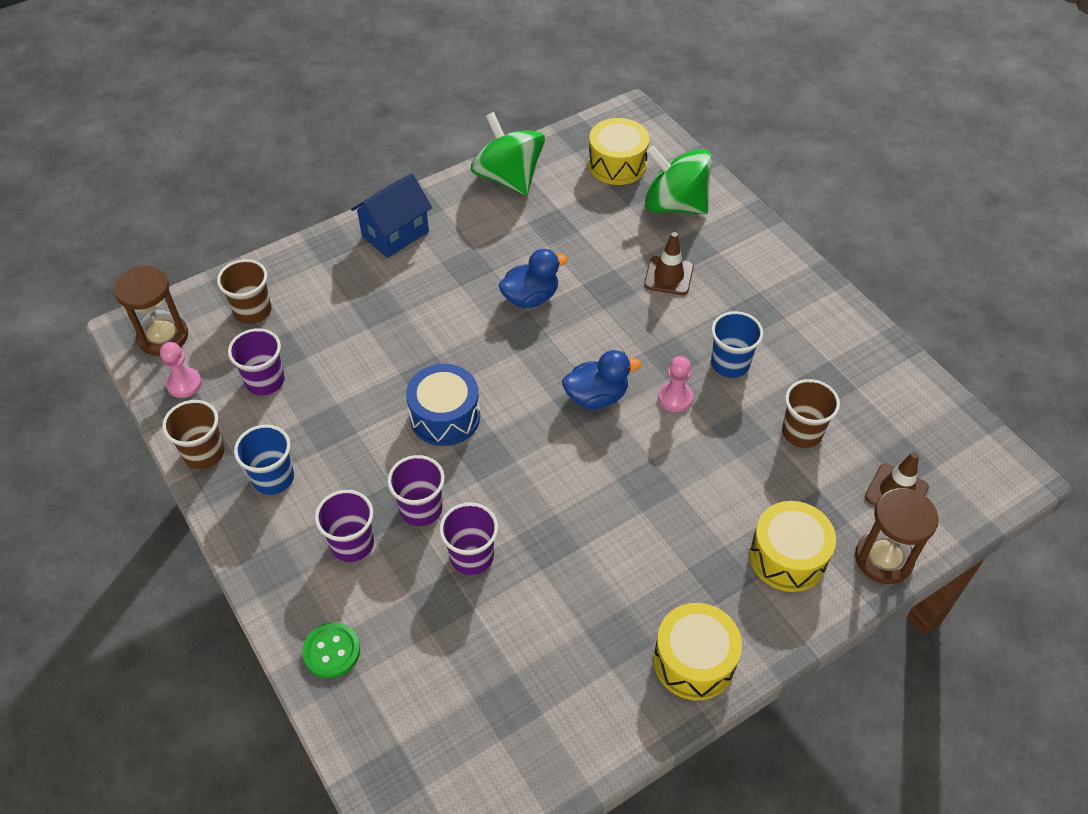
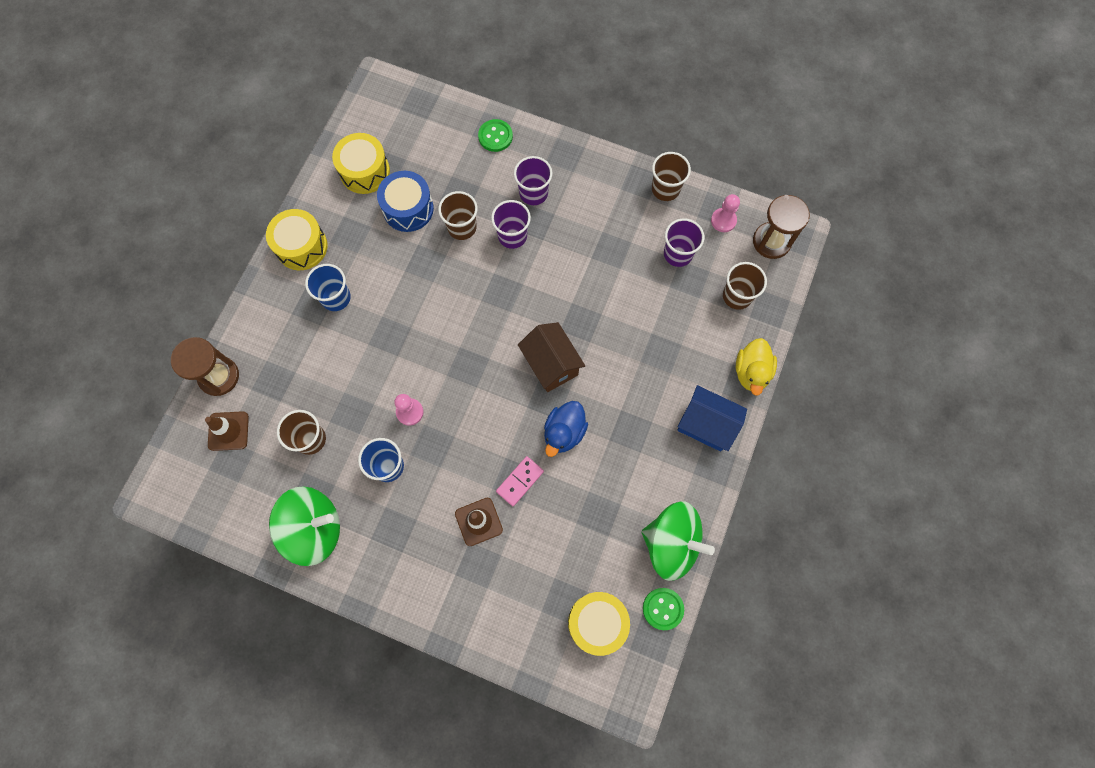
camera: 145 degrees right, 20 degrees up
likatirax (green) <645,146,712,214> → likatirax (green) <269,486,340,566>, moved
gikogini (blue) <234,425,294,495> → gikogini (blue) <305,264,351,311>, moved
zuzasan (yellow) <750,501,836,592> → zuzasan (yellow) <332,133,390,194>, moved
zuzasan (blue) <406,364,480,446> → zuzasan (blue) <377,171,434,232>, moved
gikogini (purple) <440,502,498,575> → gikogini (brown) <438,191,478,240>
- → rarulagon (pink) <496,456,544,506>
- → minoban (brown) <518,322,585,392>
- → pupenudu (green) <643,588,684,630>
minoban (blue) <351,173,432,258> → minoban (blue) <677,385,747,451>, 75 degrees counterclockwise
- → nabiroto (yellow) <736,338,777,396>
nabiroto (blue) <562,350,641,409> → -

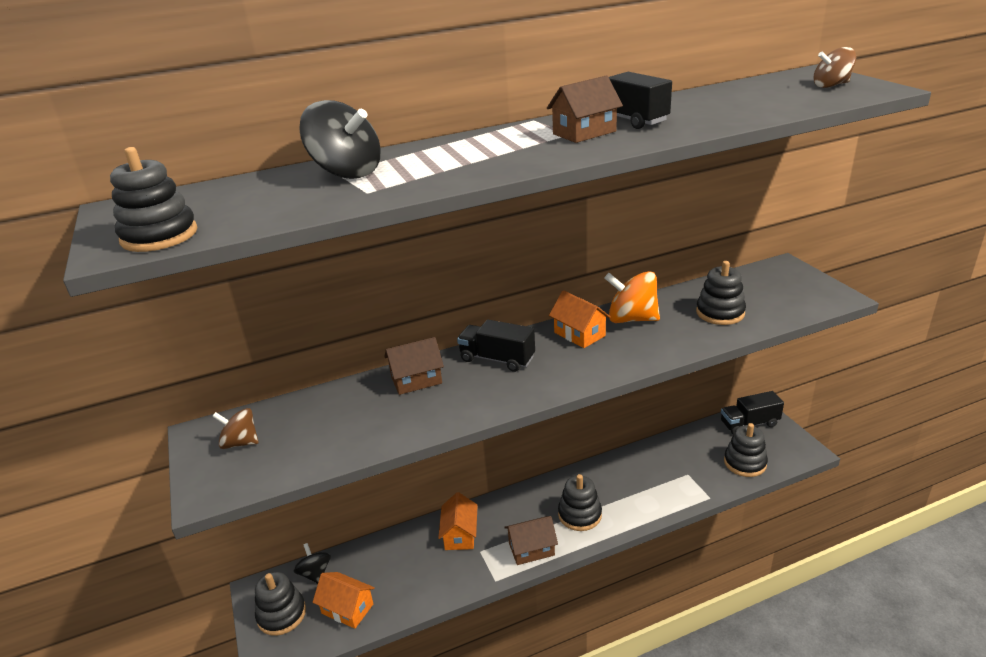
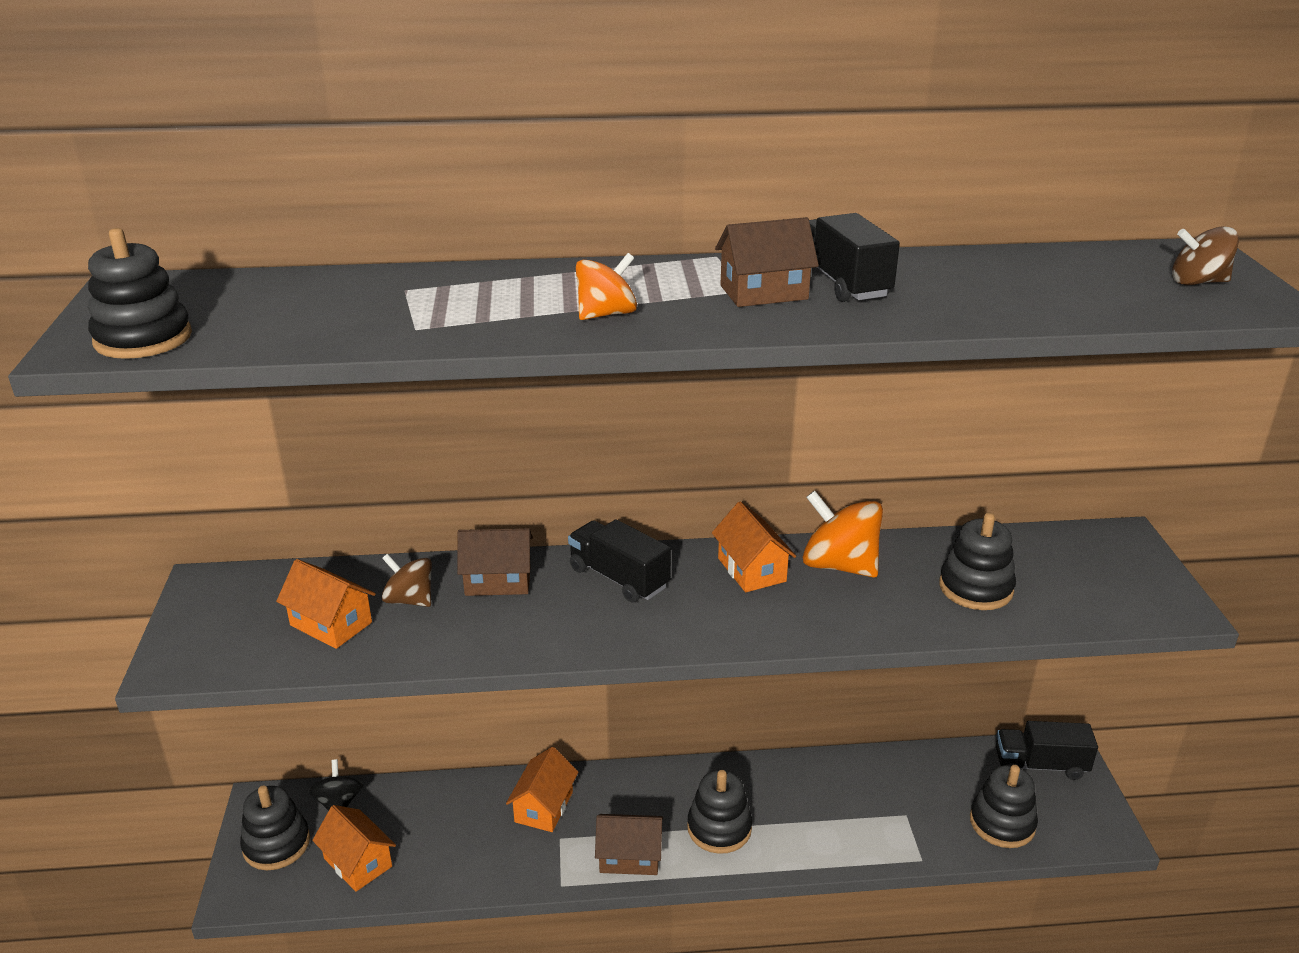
camera: 15 degrees right, 0 degrees up
- → minoban (orange) <276,559,376,649>
likatirax (brown) <212,408,259,449> → likatirax (brown) <382,554,432,607>, moved
- → likatirax (orange) <576,253,637,320>
likatirax (black) <299,100,381,179> → -

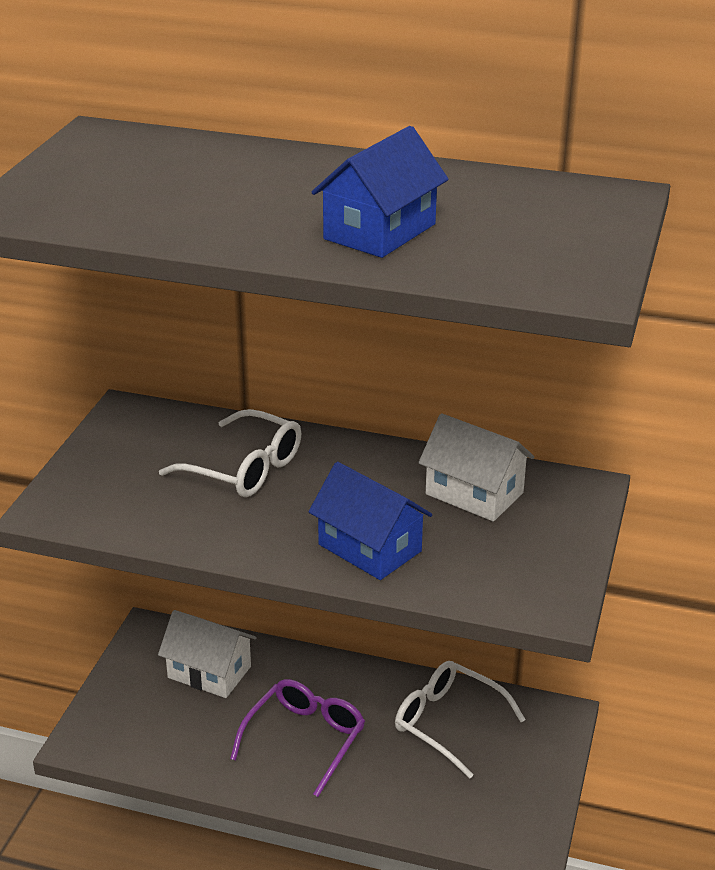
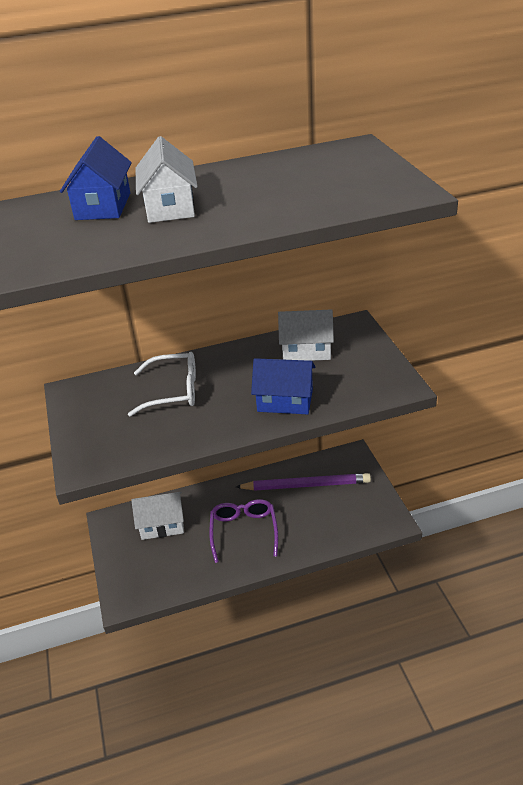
camera: 30 degrees left, 5 degrees up
minoban (blue) <311,126,448,258> → minoban (blue) <60,136,132,220>, moved
- → minoban (white) <136,136,198,223>
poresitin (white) <395,661,526,778> → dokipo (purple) <236,473,371,491>

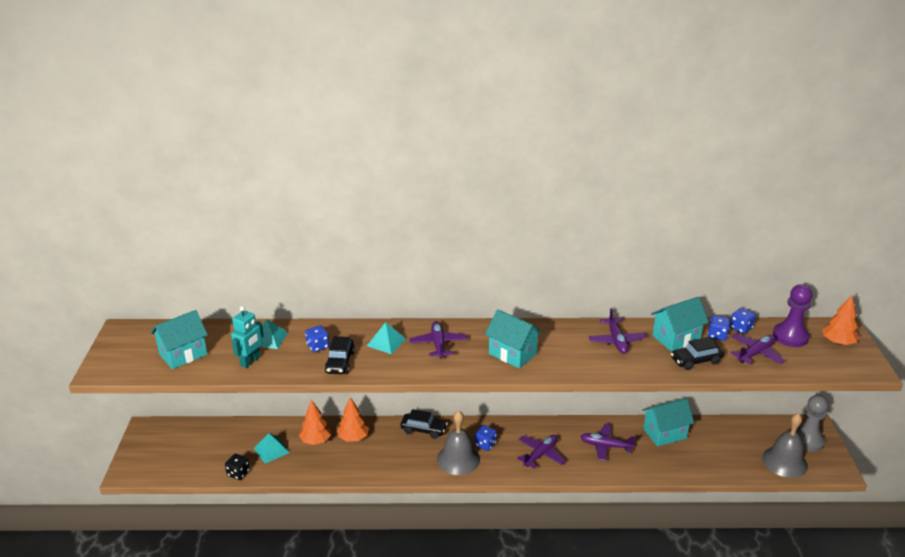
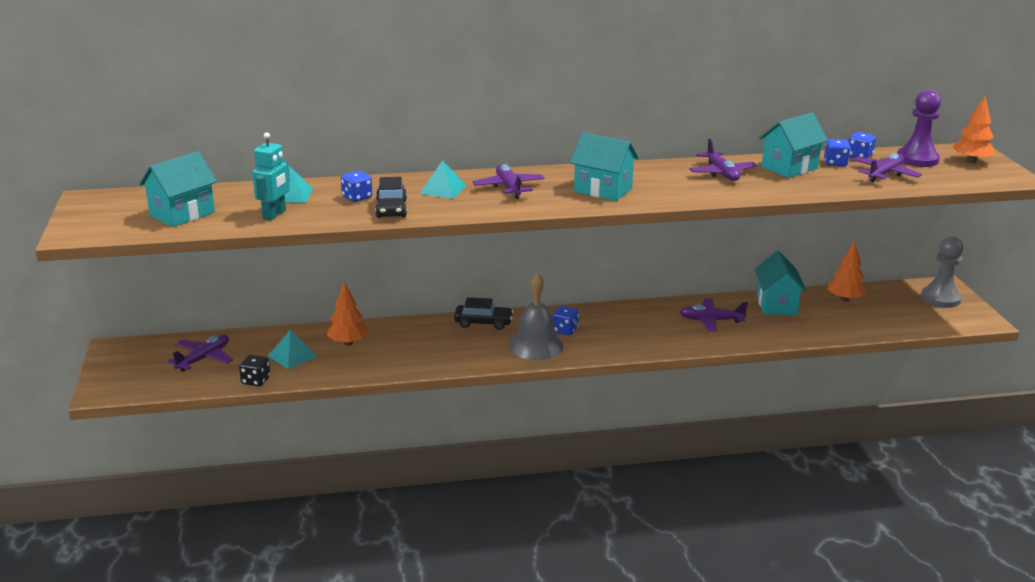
camera: 10 degrees left, 5 degrees down
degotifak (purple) <517,435,566,469> → degotifak (purple) <167,334,233,372>, moved
minoban (turquoise) <642,398,694,447> → minoban (turquoise) <754,251,807,315>, 60 degrees counterclockwise
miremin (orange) <337,397,369,442> → miremin (orange) <828,241,867,302>, moved
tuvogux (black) <671,337,724,370> → -
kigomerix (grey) <762,413,808,478> → -

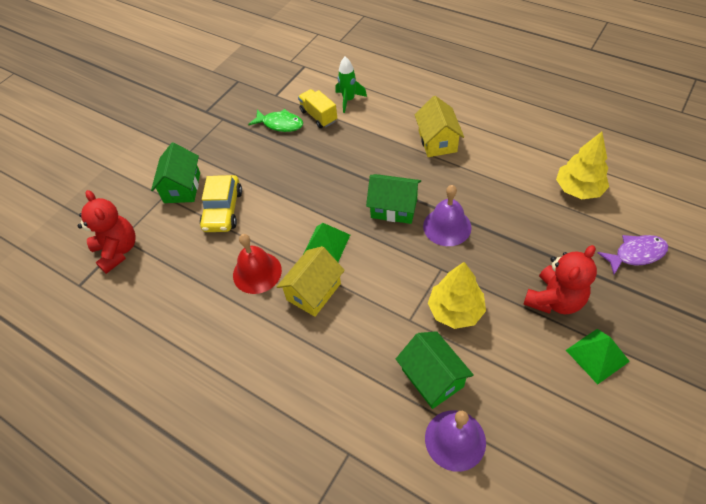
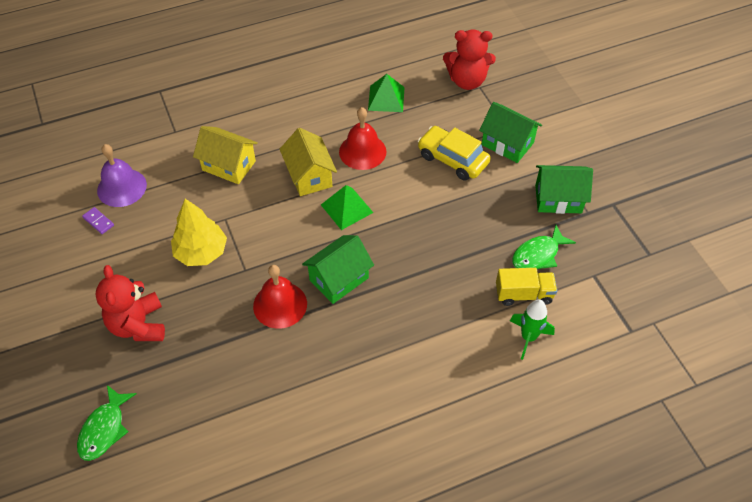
camera: 120 degrees right, 0 degrees up
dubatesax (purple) <598,235,668,275> → dubatesax (green) <77,385,136,461>
- → rarulagon (purple) <82,207,114,234>
minoban (yellow) <414,96,464,157> → minoban (yellow) <193,126,258,184>, moved
kigomerix (purple) <423,185,472,246> → kigomerix (red) <253,265,307,329>
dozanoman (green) <566,329,630,384> → dozanoman (green) <368,74,405,112>, moved
minoban (green) <396,331,474,409> → minoban (green) <535,165,593,214>, moved
miremin (yellow) <556,132,609,199> → -

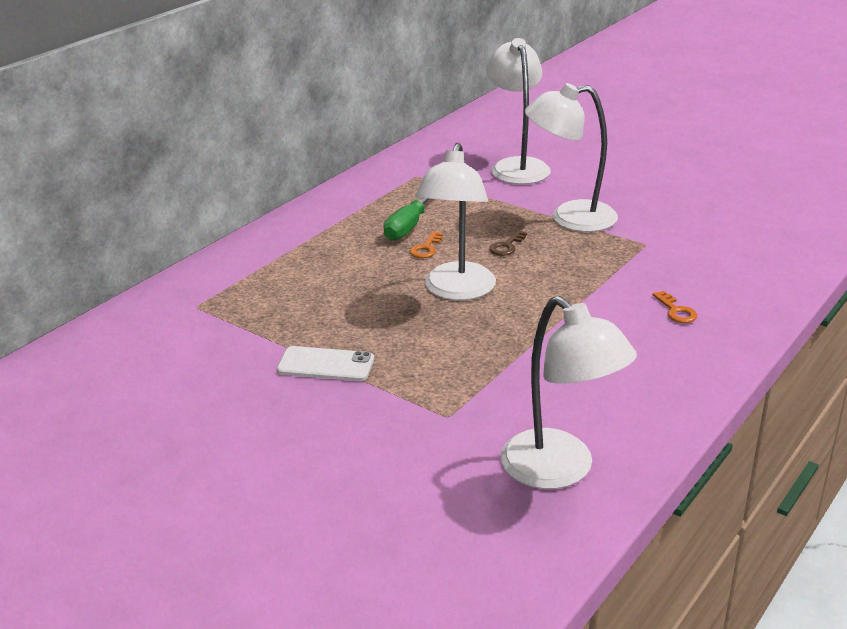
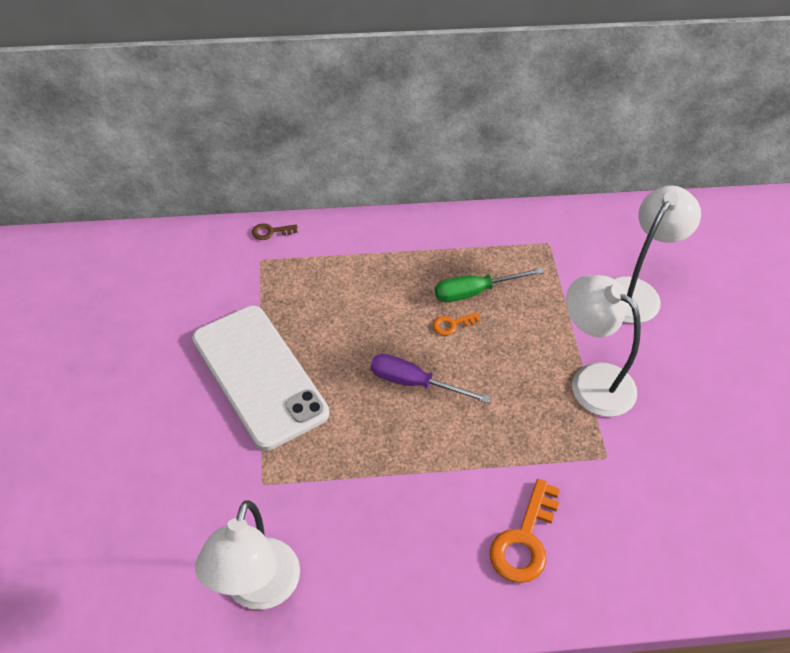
camera: 45 degrees right, 20 degrees up
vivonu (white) <277,346,374,381> → vivonu (white) <192,306,329,451>, x2.17
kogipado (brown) <489,230,527,256> → kogipado (brown) <252,223,298,240>, moved
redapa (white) <415,143,496,300> → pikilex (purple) <371,354,491,403>
kogipado (orange) <652,291,697,323> → kogipado (orange) <490,479,560,583>, x2.00

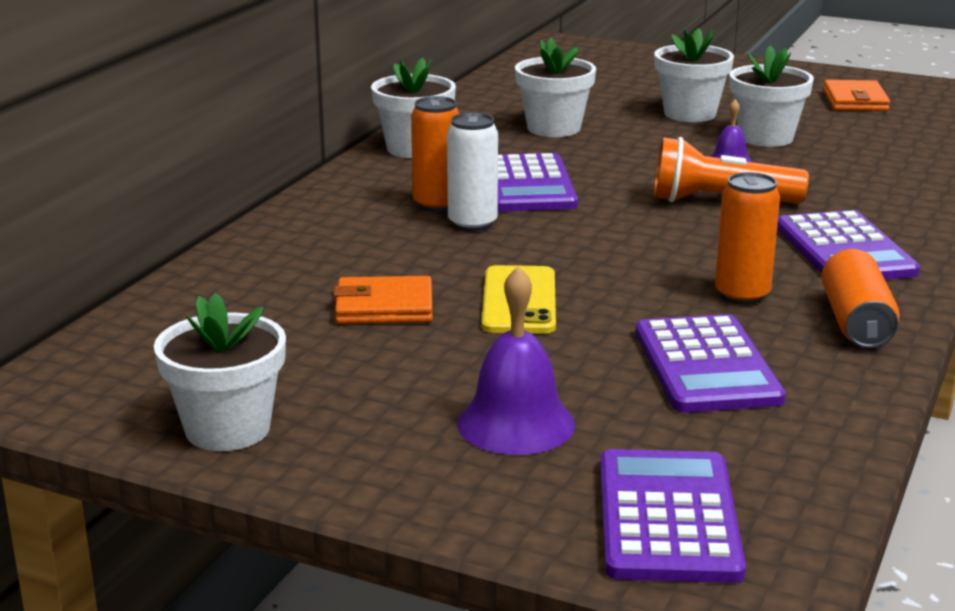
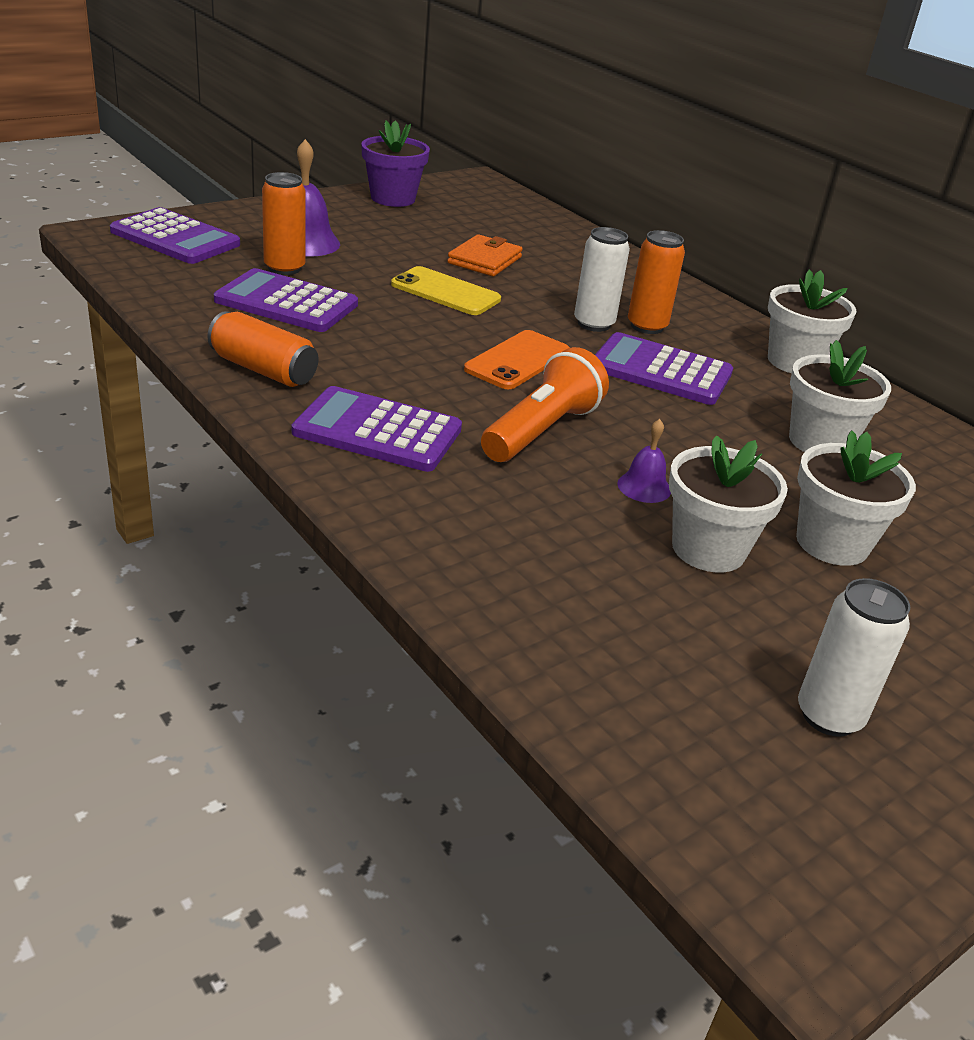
camera: 115 degrees right, 10 degrees up
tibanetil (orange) <715,172,780,305> → tibanetil (orange) <262,172,306,275>, moved
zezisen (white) <154,293,286,451> → zezisen (purple) <361,120,430,207>
- → vivonu (orange) <464,330,570,389>
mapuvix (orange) <823,80,890,111> → tibanetil (white) <798,578,910,737>

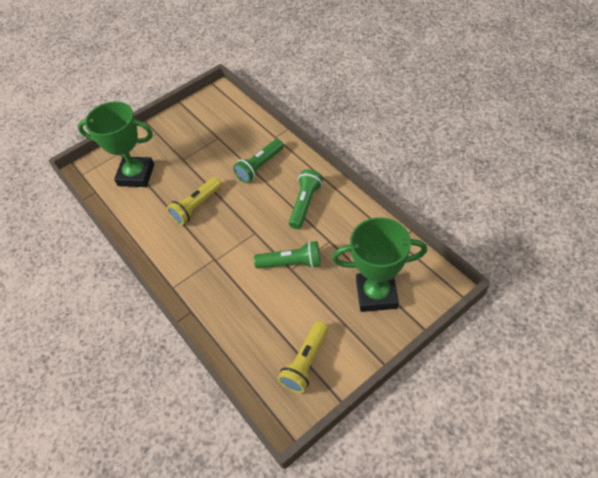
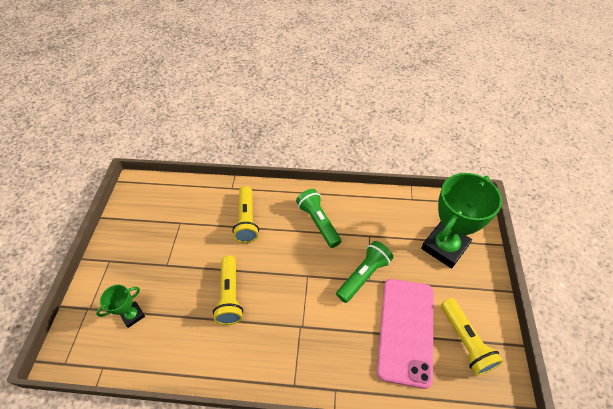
camera: 50 degrees left, 0 degrees up
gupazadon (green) <78,101,154,187> → gupazadon (green) <96,284,145,328>, x0.48
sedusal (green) <233,139,284,183> → sedusal (yellow) <232,186,259,243>
- → vivonu (pink) <377,279,434,389>

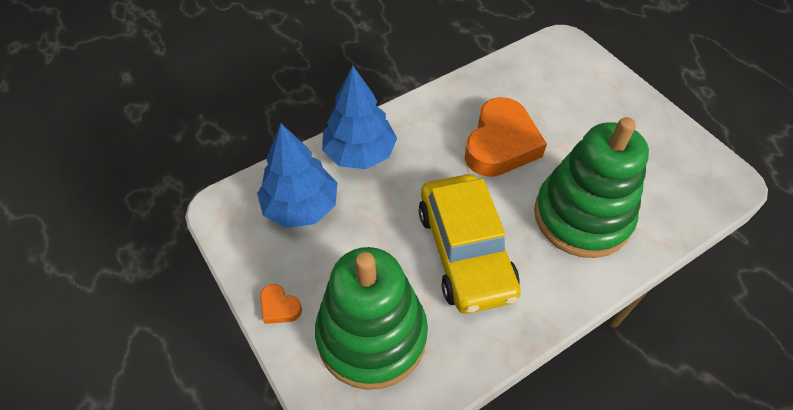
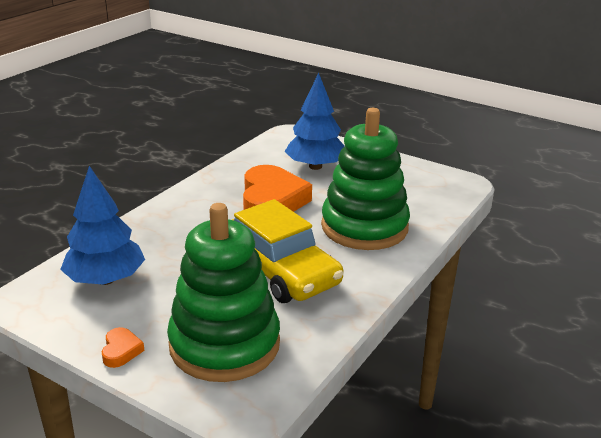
camera: 25 degrees left, 25 degrees down
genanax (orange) <260,284,302,324> → genanax (orange) <102,327,145,368>, 105 degrees counterclockwise
miremin (blue) <322,66,397,169> → miremin (blue) <285,73,345,170>, moved

